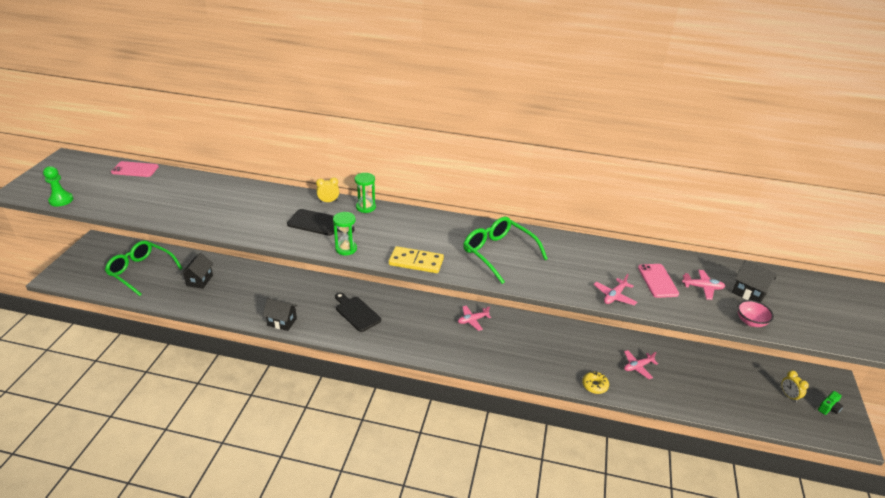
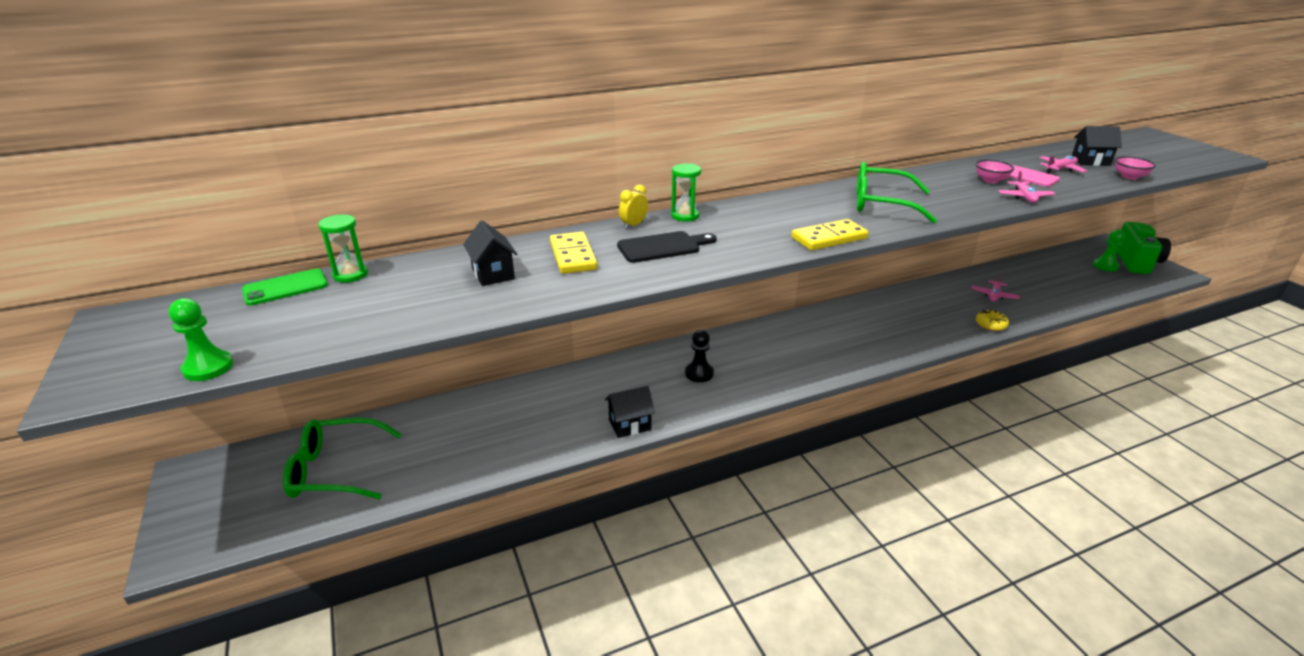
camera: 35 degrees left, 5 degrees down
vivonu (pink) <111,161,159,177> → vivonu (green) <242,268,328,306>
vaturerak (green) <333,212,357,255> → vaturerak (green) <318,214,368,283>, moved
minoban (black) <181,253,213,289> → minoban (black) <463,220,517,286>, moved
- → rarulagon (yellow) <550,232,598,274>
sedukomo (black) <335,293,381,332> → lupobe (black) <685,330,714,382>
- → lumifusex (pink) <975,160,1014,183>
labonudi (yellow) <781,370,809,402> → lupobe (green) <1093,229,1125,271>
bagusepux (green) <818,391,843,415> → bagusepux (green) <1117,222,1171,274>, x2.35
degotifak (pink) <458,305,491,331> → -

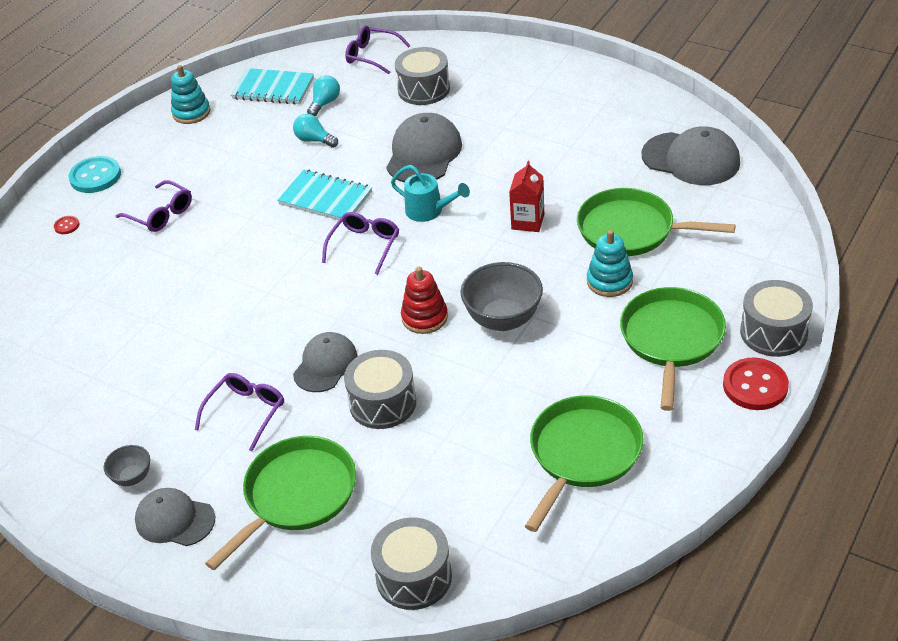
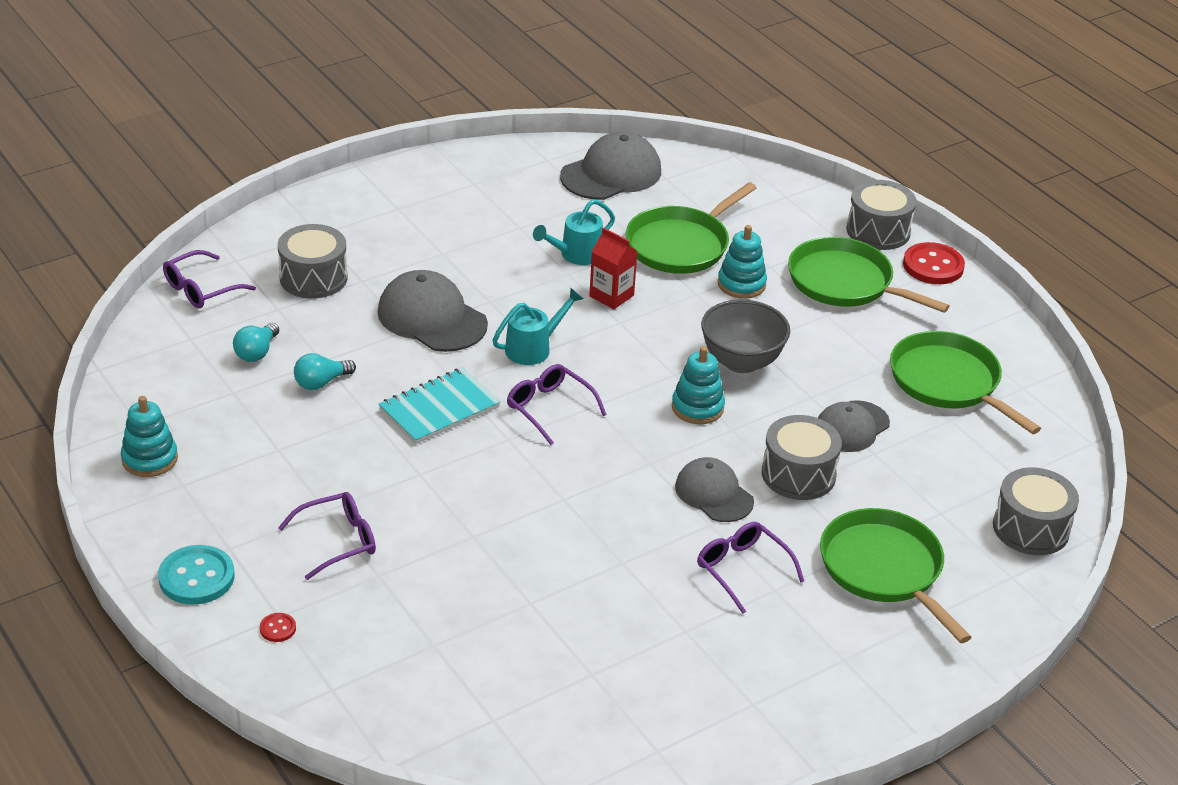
camera: 70 degrees left, 5 degrees down
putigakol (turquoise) <307,75,340,117> → putigakol (turquoise) <233,323,279,362>, 120 degrees counterclockwise
- → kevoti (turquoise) <533,199,615,265>
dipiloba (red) <401,267,448,334> → dipiloba (turquoise) <672,346,725,424>
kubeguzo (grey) <135,488,215,546> → kubeguzo (grey) <818,400,890,452>, moved
lumifusex (grey) <104,445,150,486> → -
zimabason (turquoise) <231,68,314,104> → -

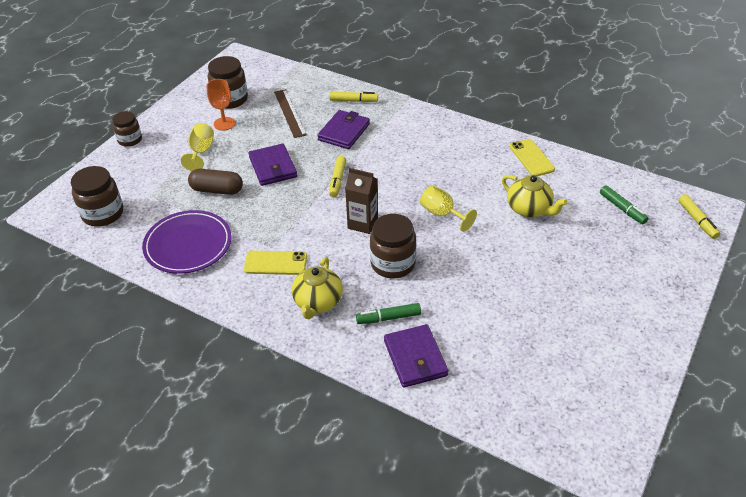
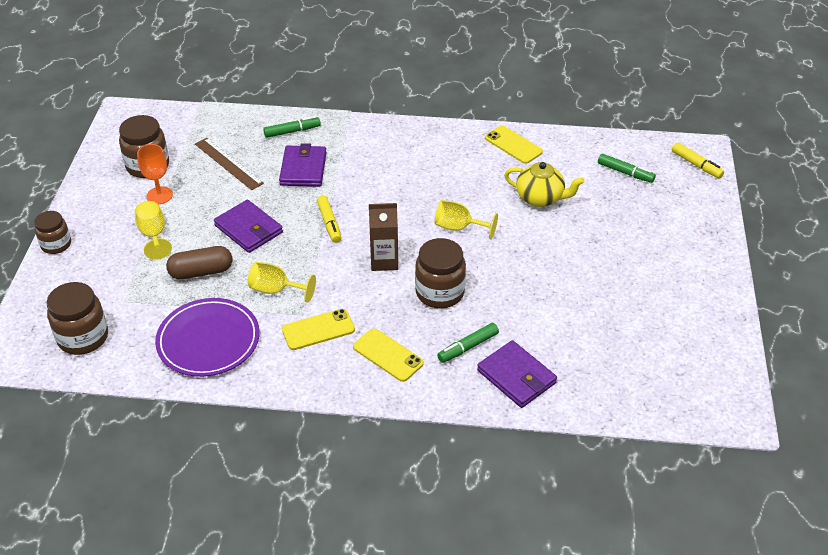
camera: 25 degrees left, 0 degrees up
- → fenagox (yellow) <248,262,316,303>
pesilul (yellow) <329,92,378,102> → pesilul (green) <263,116,321,138>
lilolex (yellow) <292,257,343,319> → vivonu (yellow) <353,328,424,382>

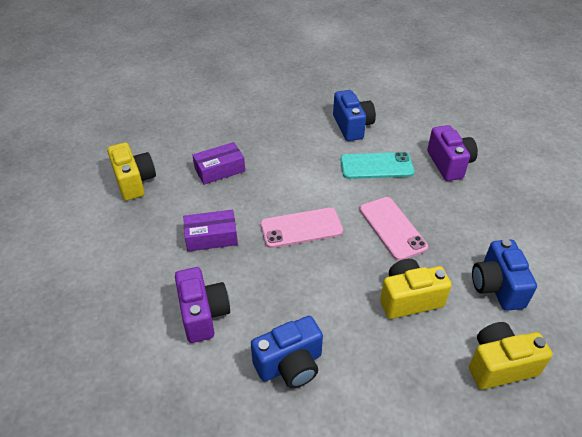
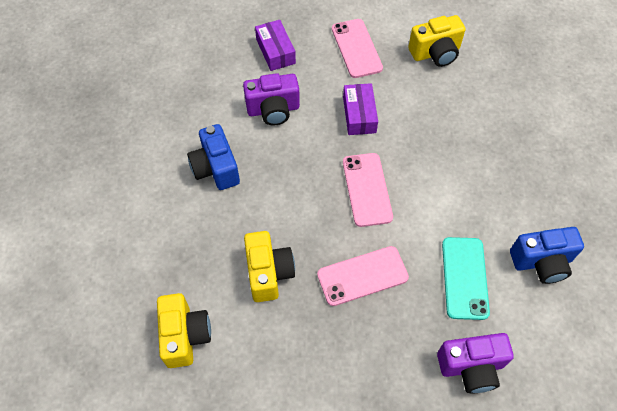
camera: 95 degrees right, 15 degrees up
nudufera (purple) <193,142,245,185> → nudufera (purple) <255,20,296,71>, moved
- → vivonu (pink) <332,19,383,78>
bagusepux (blue) <472,239,537,311> → -

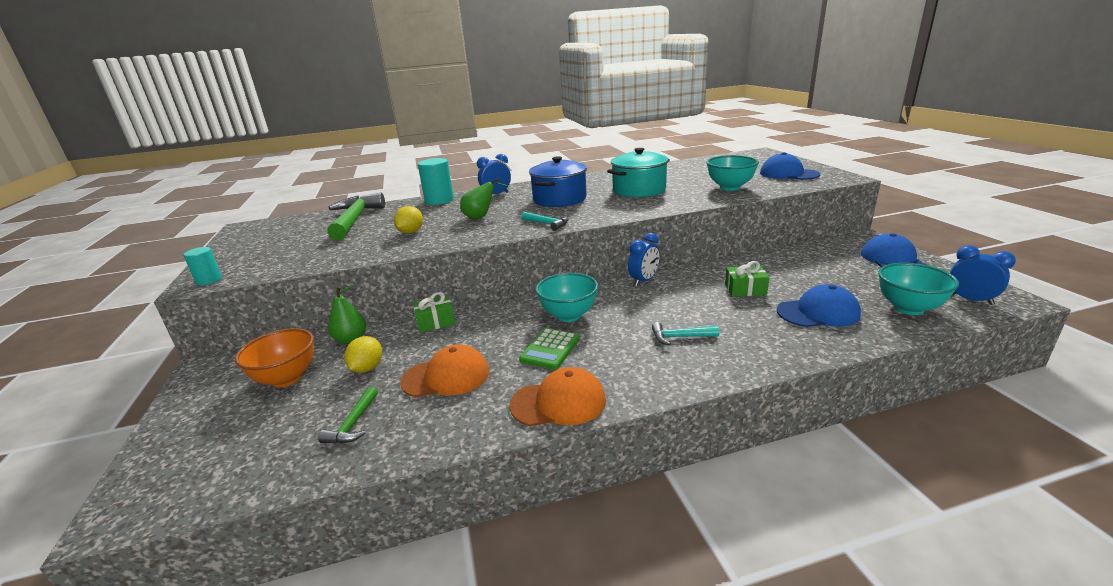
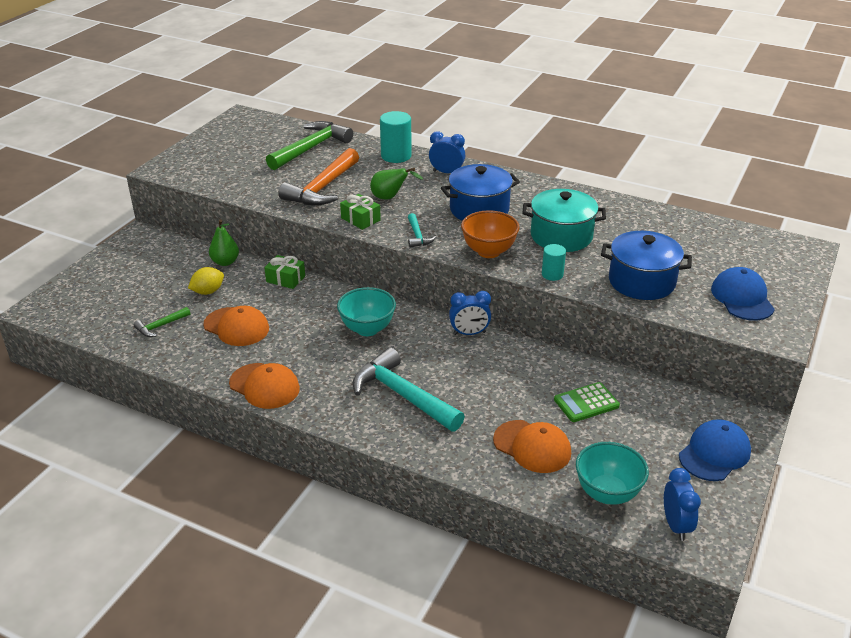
camera: 40 degrees right, 10 degrees up
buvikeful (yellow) <394,206,423,234> → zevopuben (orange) <279,148,359,206>
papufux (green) <725,261,769,297> → papufux (green) <340,194,381,230>, moved
zevopuben (turquoise) <652,322,720,346> → zevopuben (turquoise) <353,348,465,431>, x2.10
lumifusex (orange) <235,328,314,387> → lumifusex (orange) <461,210,519,258>, moved
kubeguzo (blue) <777,284,861,327> → kubeguzo (orange) <493,420,571,473>
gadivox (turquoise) <183,247,222,285> → gadivox (turquoise) <542,244,566,281>, moved
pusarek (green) <519,328,580,370> → pusarek (green) <554,382,620,422>, moved
lumifusex (turquoise) <706,155,759,191> → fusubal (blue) <601,231,692,300>

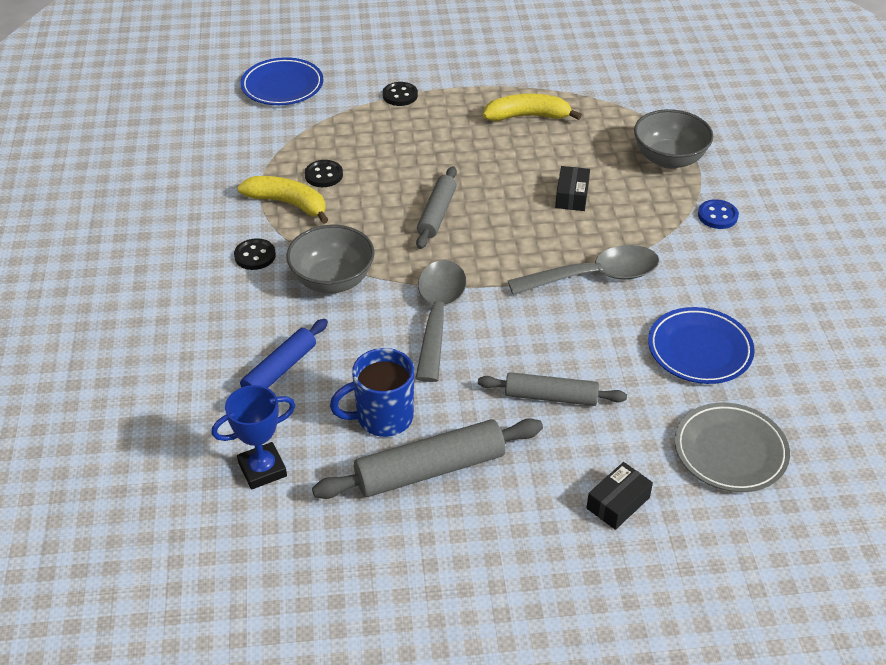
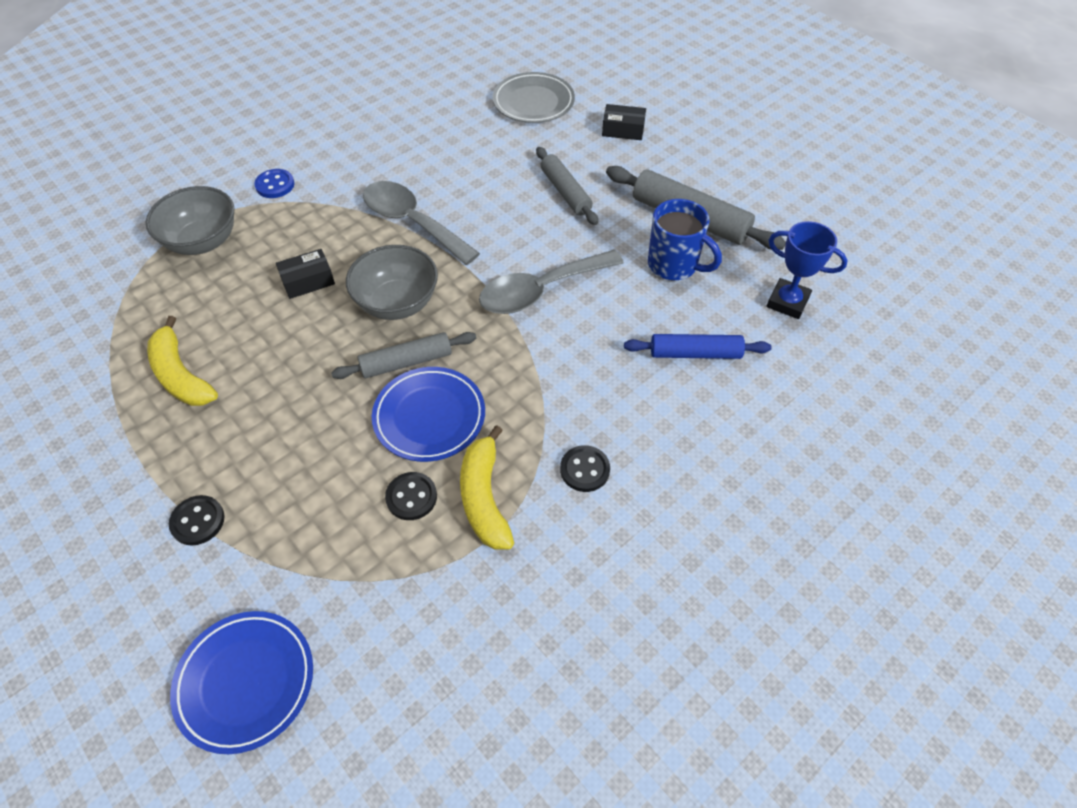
camera: 125 degrees left, 10 degrees up
lumifusex (grey) <286,225,375,293> → lumifusex (grey) <346,245,438,320>, moved
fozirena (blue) <648,307,755,384> → fozirena (blue) <372,367,485,462>, moved

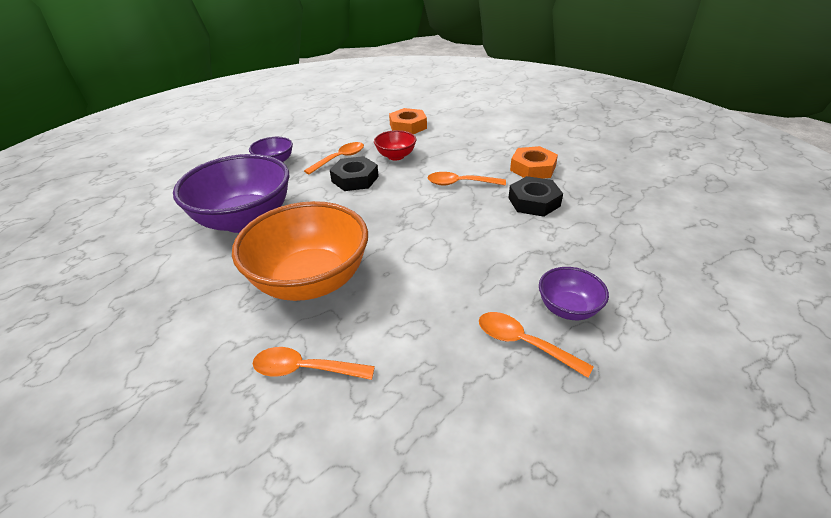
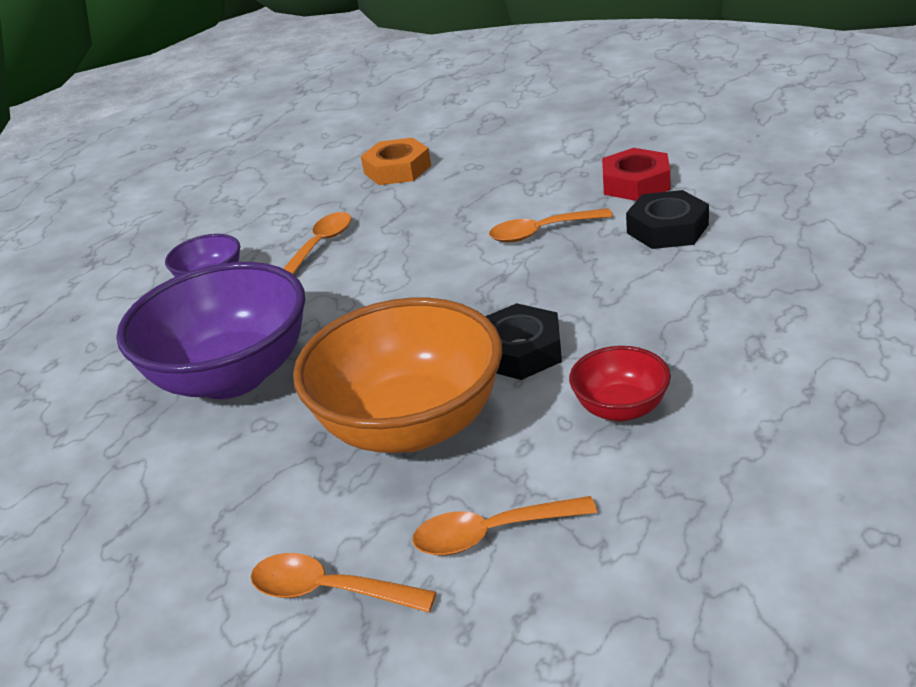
camera: 15 degrees left, 5 degrees down
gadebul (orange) <479,312,594,378> → gadebul (orange) <251,553,436,612>, moved
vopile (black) <330,156,379,191> → vopile (black) <485,303,562,380>, moved
lumifusex (red) <374,130,416,161> → lumifusex (red) <569,346,671,421>, moved
vopile (orange) <510,146,558,179> → vopile (red) <602,148,670,201>
lumifusex (purple) <539,267,609,320> → -

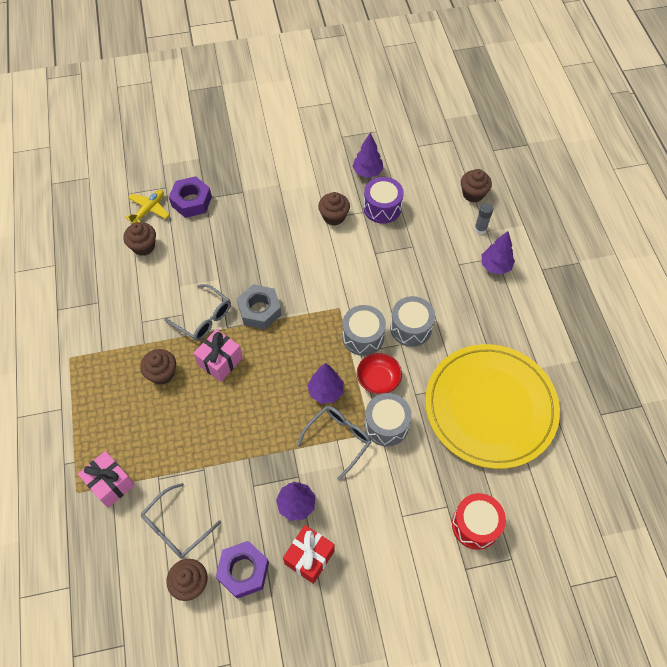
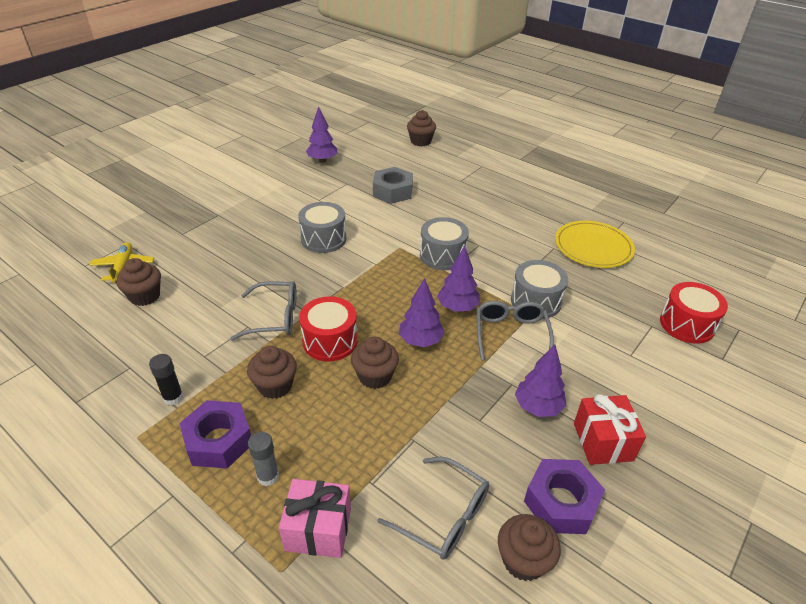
camera: 40 degrees left, 20 degrees down
- → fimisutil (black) <149,354,183,405>
vopile (purple) <169,176,212,218> → vopile (purple) <179,400,251,469>, moved
fimisutil (grey) <474,203,493,234> → fimisutil (grey) <248,432,279,486>, moved
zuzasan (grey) <390,296,435,347> → zuzasan (grey) <298,202,346,253>, moved
papufux (pink) <194,329,243,382> → zuzasan (red) <299,296,358,362>
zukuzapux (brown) <318,192,350,226> → zukuzapux (brown) <351,337,399,389>, moved
vopile (grey) <237,284,282,330> → vopile (grey) <373,167,413,204>, moved
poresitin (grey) <141,483,221,559> → poresitin (grey) <377,457,489,559>, 60 degrees counterclockwise
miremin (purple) <482,231,515,275> → miremin (purple) <399,278,445,347>, moved
fozirena (yellow) <425,344,560,469> → fozirena (yellow) <555,221,635,268>, x0.57
lumifusex (red) <357,353,402,394> → -
zuzasan (purple) <363,177,404,224> → -

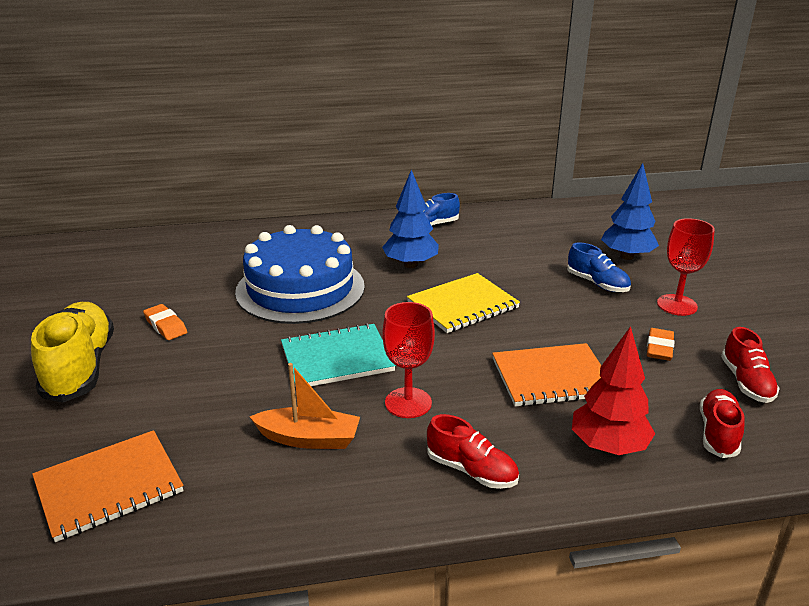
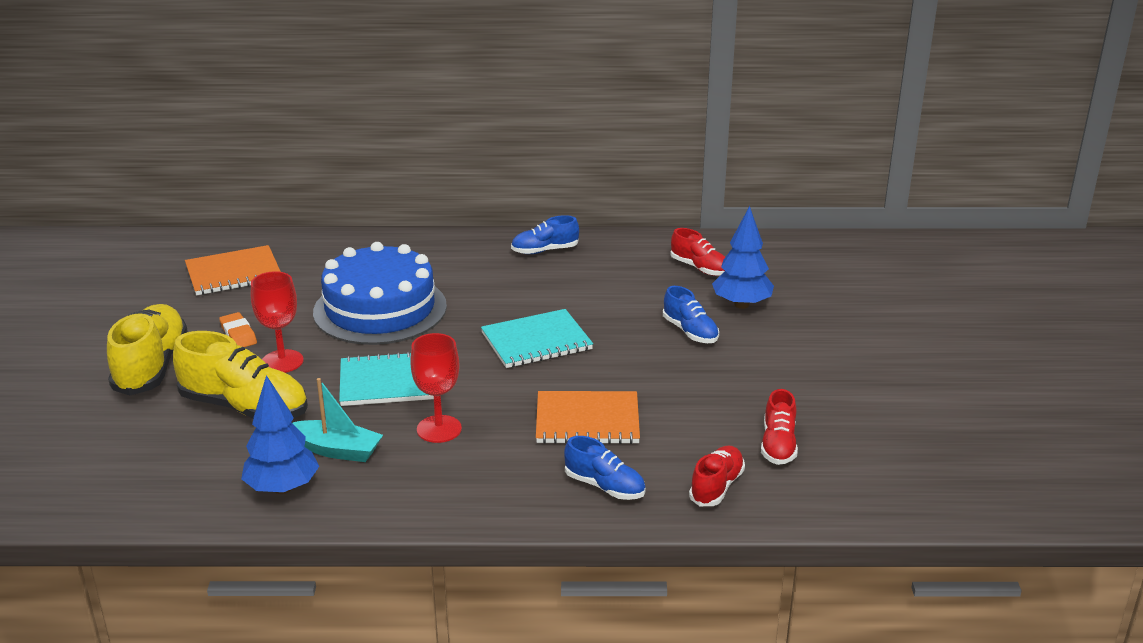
camera: 10 degrees right, 0 degrees up
- → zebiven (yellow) <173,331,308,419>
zimabason (orange) <32,430,183,542> → zimabason (orange) <185,245,281,295>, moved
miremin (blue) <382,170,439,268> → miremin (blue) <241,375,319,494>, moved
fenagox (red) <657,218,715,316> → fenagox (red) <251,271,304,373>, moved
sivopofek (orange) <250,363,360,449> → sivopofek (turquoise) <293,378,383,462>
zimabason (yellow) <407,273,520,333> → zimabason (turquoise) <481,309,593,368>
miremin (red) <572,326,655,455> → zebiven (blue) <564,436,646,500>
zebiven (red) <427,414,519,489> → zebiven (red) <670,228,725,276>, moved
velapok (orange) <647,328,675,361> → -

